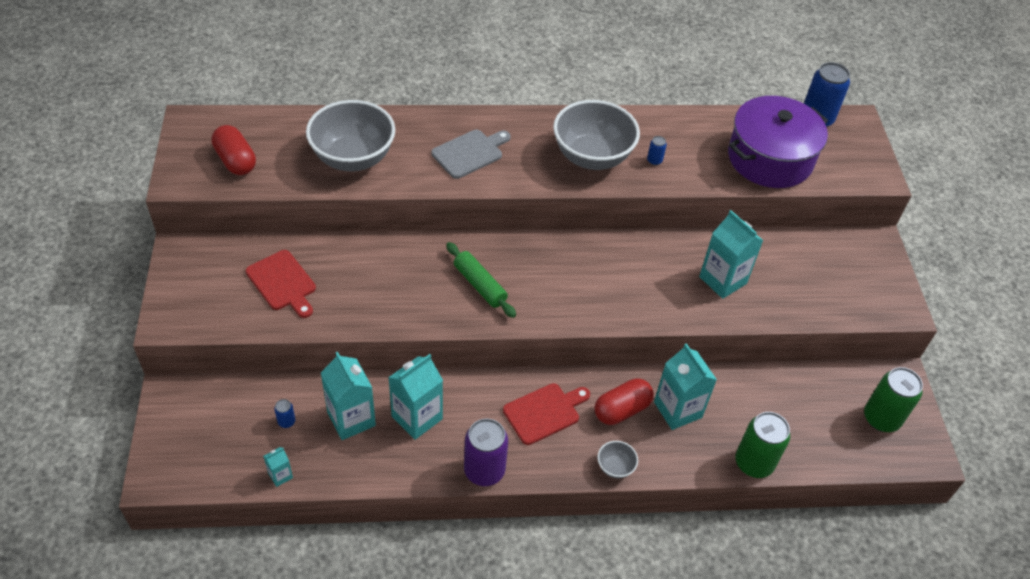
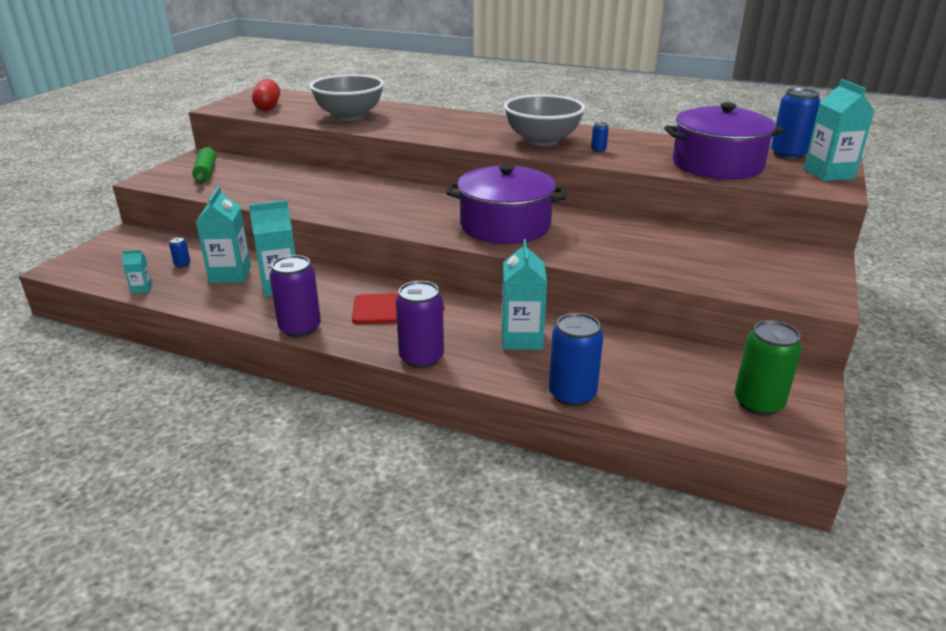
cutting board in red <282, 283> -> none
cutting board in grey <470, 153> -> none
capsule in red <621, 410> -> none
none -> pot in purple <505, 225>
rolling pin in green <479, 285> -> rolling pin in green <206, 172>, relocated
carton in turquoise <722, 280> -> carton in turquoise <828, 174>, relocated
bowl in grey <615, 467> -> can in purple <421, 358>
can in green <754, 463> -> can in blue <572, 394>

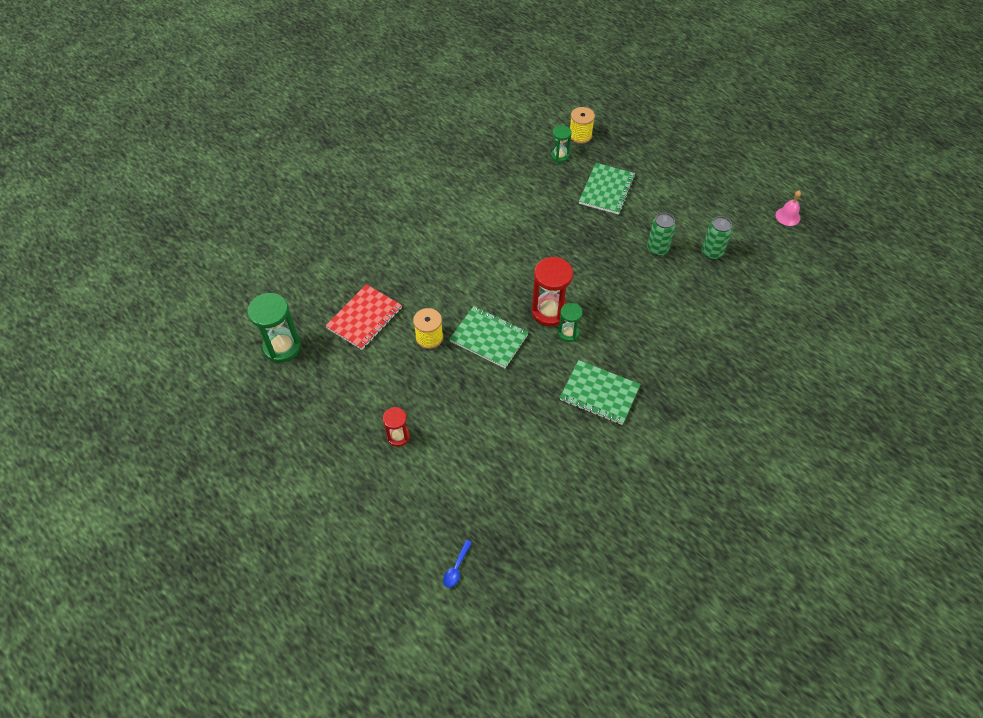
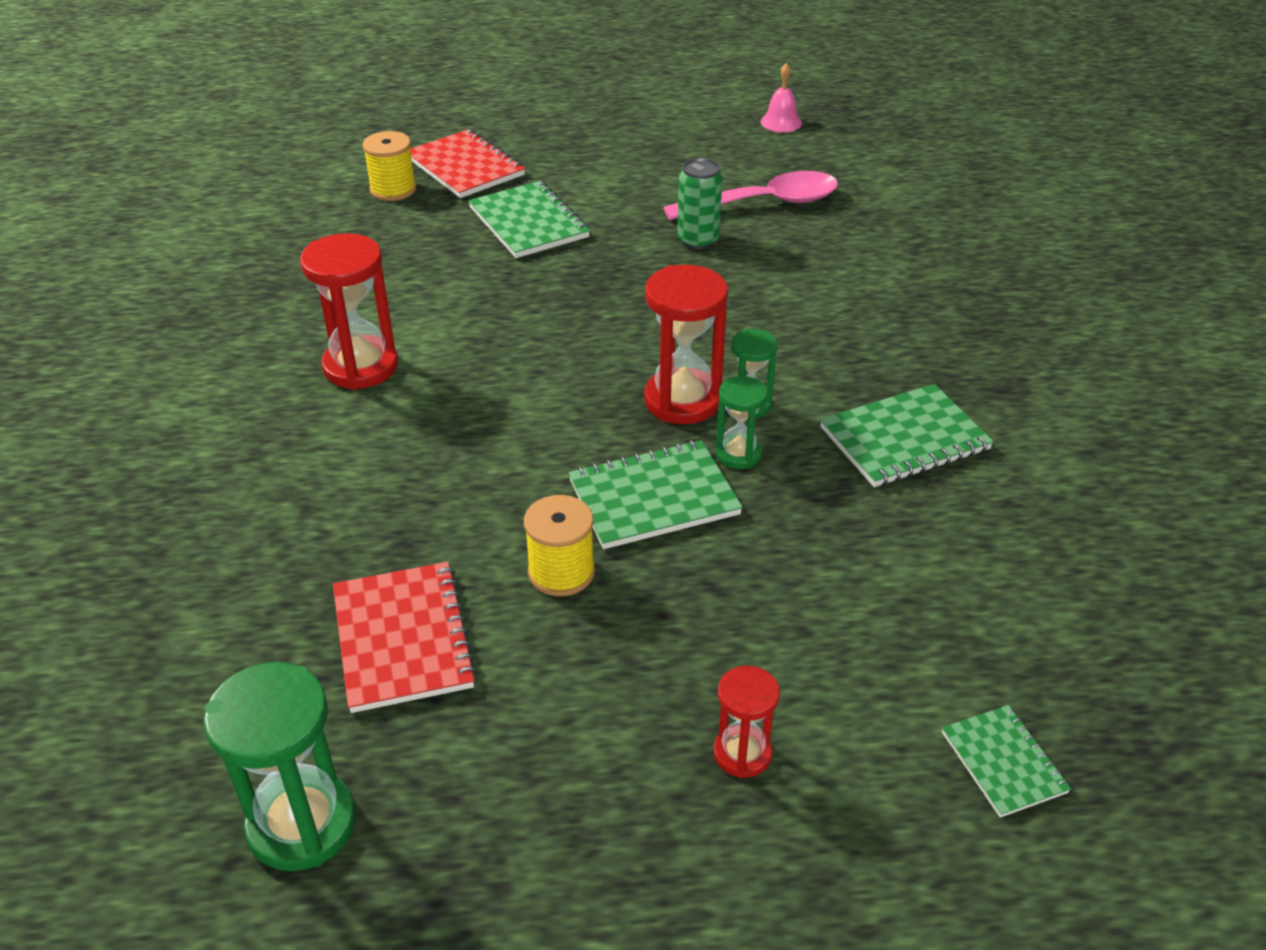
spoon in blue <456, 568> -> none
none -> hourglass in red <361, 366>
none -> notebook in red <465, 167>
none -> notebook in green <1003, 762>
hourglass in green <559, 156> -> hourglass in green <738, 454>, relocated
can in green <711, 253> -> spoon in pink <764, 203>

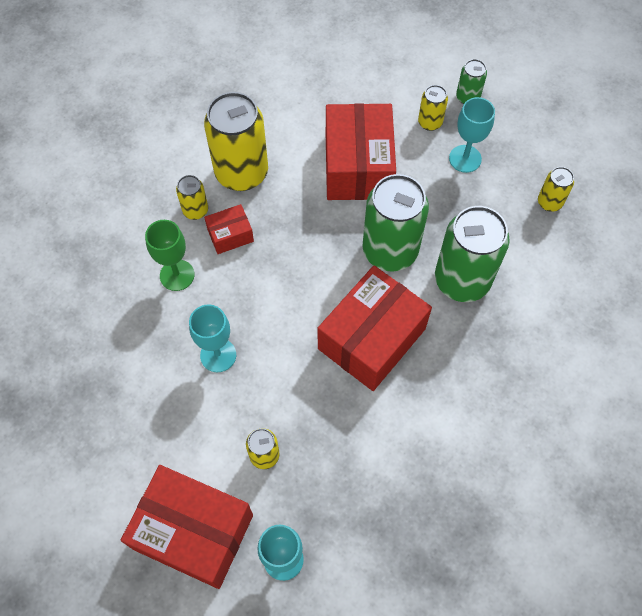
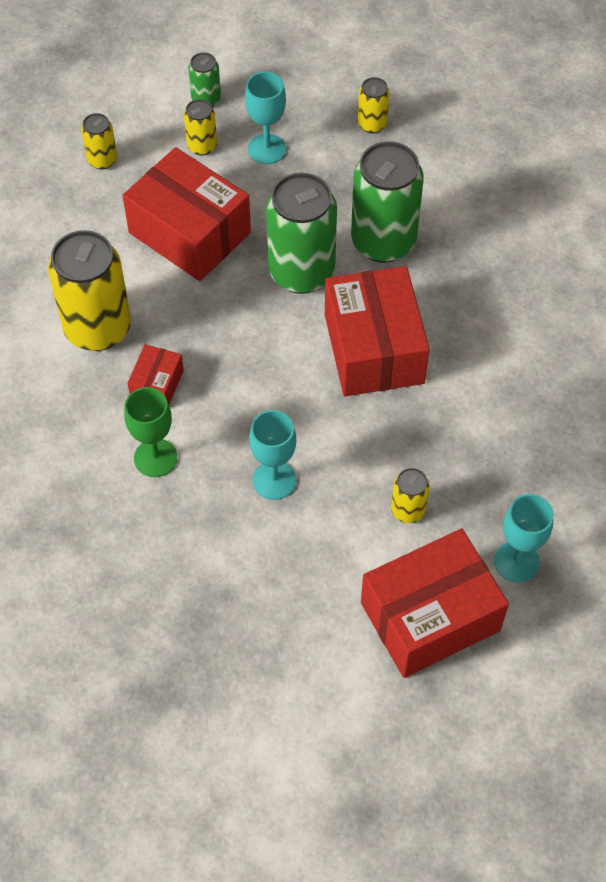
can in yellow <195, 210> -> can in yellow <102, 160>, relocated

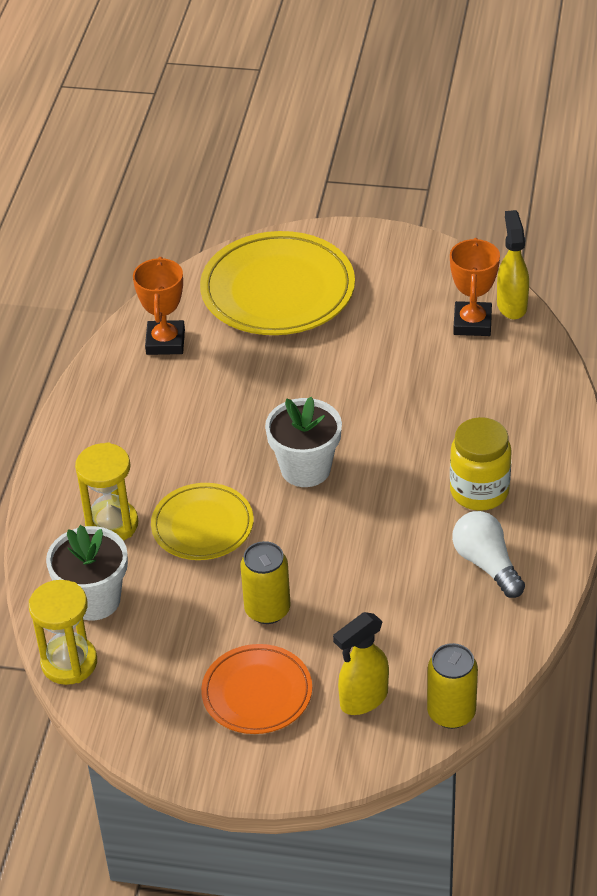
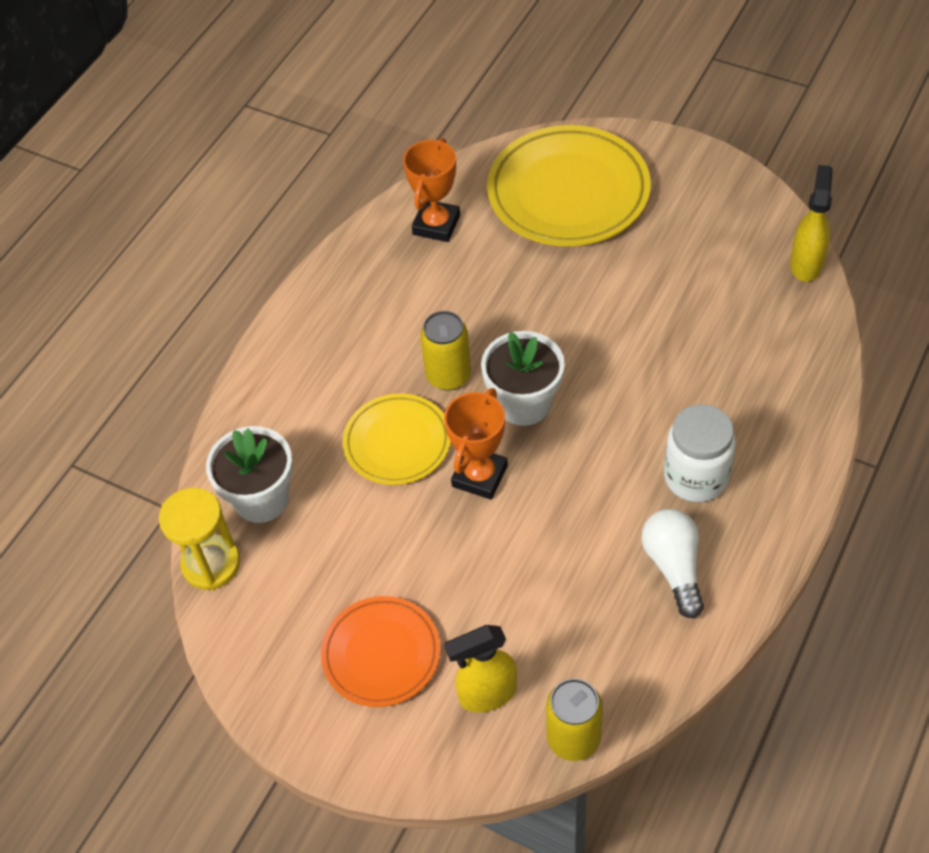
hourglass in yellow <112, 524> -> none
can in yellow <267, 610> -> can in yellow <448, 376>, relocated
trophy in orange <472, 323> -> trophy in orange <479, 476>, relocated
jar in yellow <479, 491> -> jar in white <696, 477>

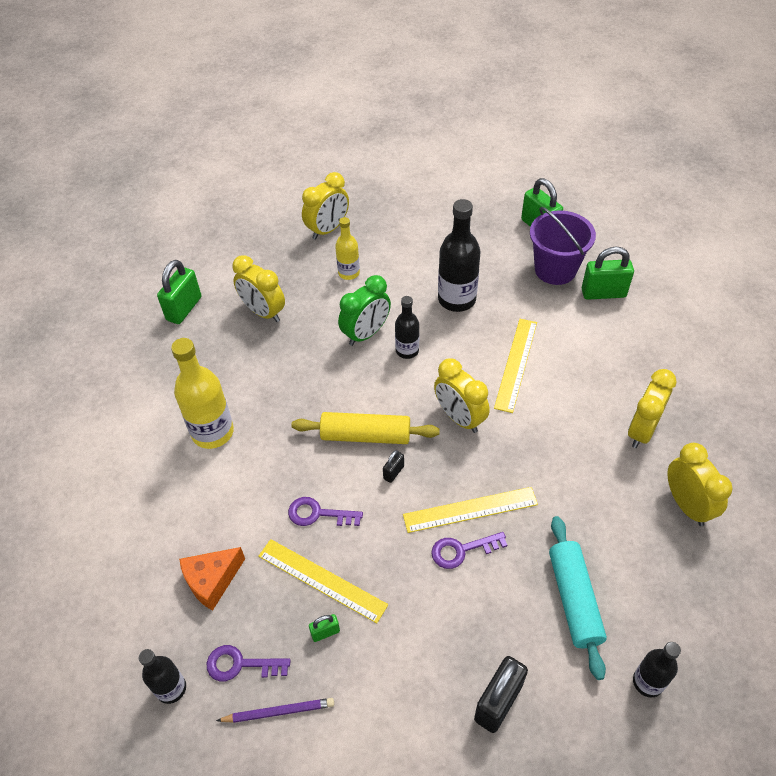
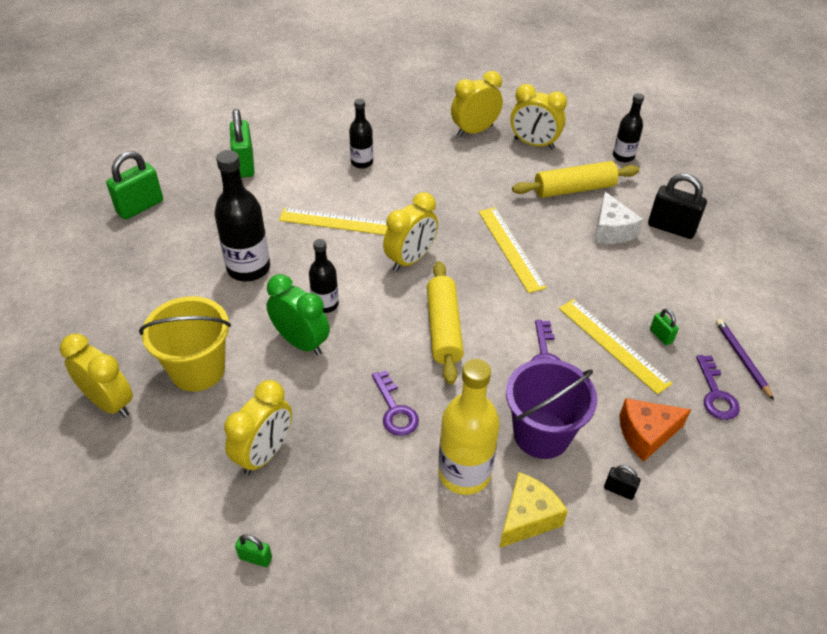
none -> cheese in yellow <527, 518>
none -> cheese in white <611, 230>
bottle in black <171, 688> -> bottle in black <362, 162>, relocated
padlock in black <393, 472> -> padlock in black <619, 490>, relocated
key in purple <462, 550> -> key in purple <395, 409>, relocated
bucket in purple <555, 269> -> bucket in purple <541, 434>, relocated
clock in yellow <642, 430> -> clock in yellow <534, 144>, relocated
bottle in yellow <349, 273> -> bucket in yellow <198, 370>
rolling pin in turquoise <574, 599> -> rolling pin in yellow <574, 189>
cheese in orange <212, 581> -> cheese in orange <646, 434>, 120 degrees clockwise
ruler in yellow <322, 580> -> ruler in yellow <613, 345>, 60 degrees counterclockwise
padlock in green <184, 308> -> padlock in green <255, 558>, x0.49

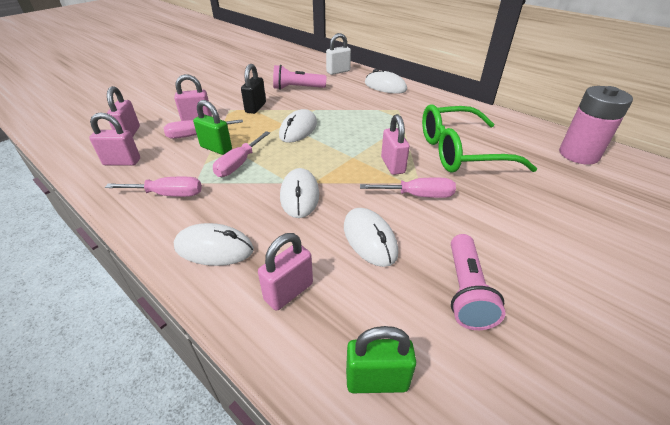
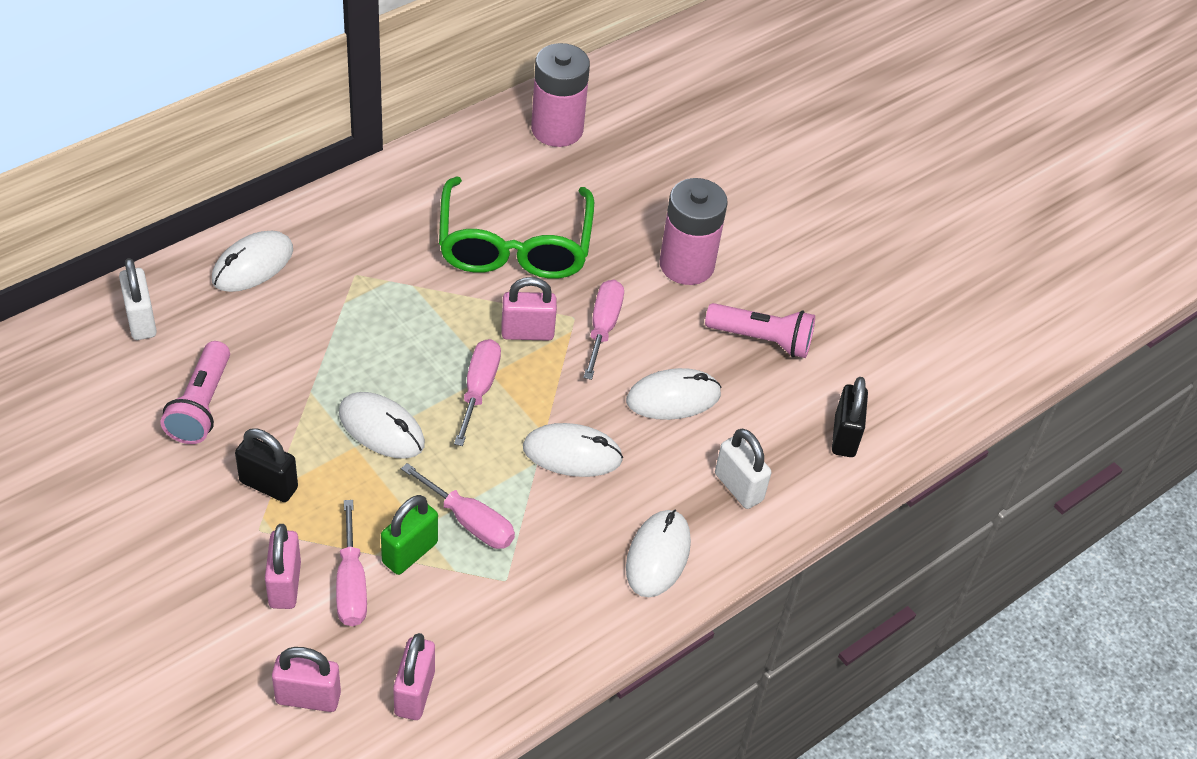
none -> battery in pink <686, 265>
screwdriver in pink <168, 194> -> screwdriver in pink <479, 389>, relocated
padlock in pink <289, 292> -> padlock in white <738, 487>
padlock in green <376, 380> -> padlock in black <844, 436>

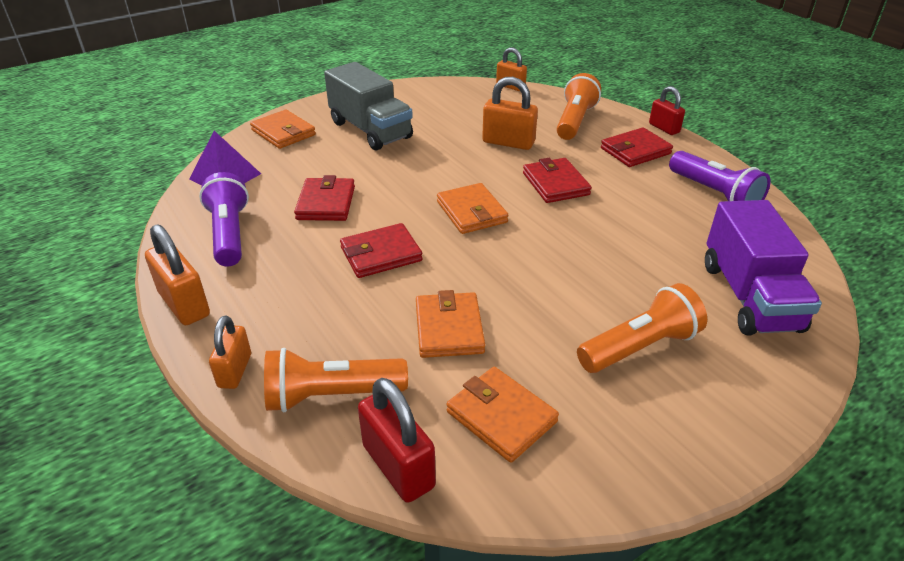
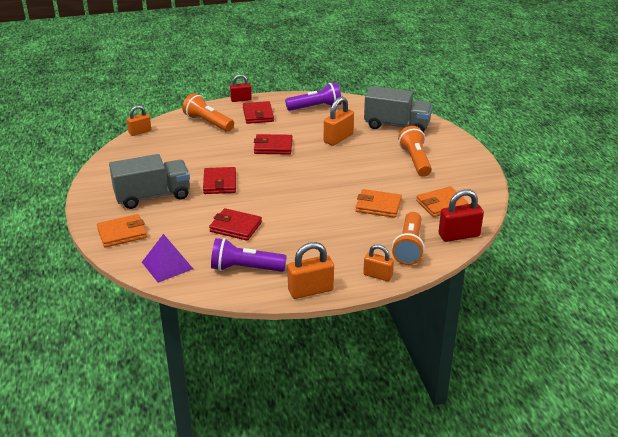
wallet in orange <471, 212> -> none
wallet in red <381, 254> -> wallet in red <220, 183>, relocated
padlock in orange <508, 142> -> padlock in orange <338, 138>, relocated
truck in purple <749, 296> -> truck in grey <397, 126>

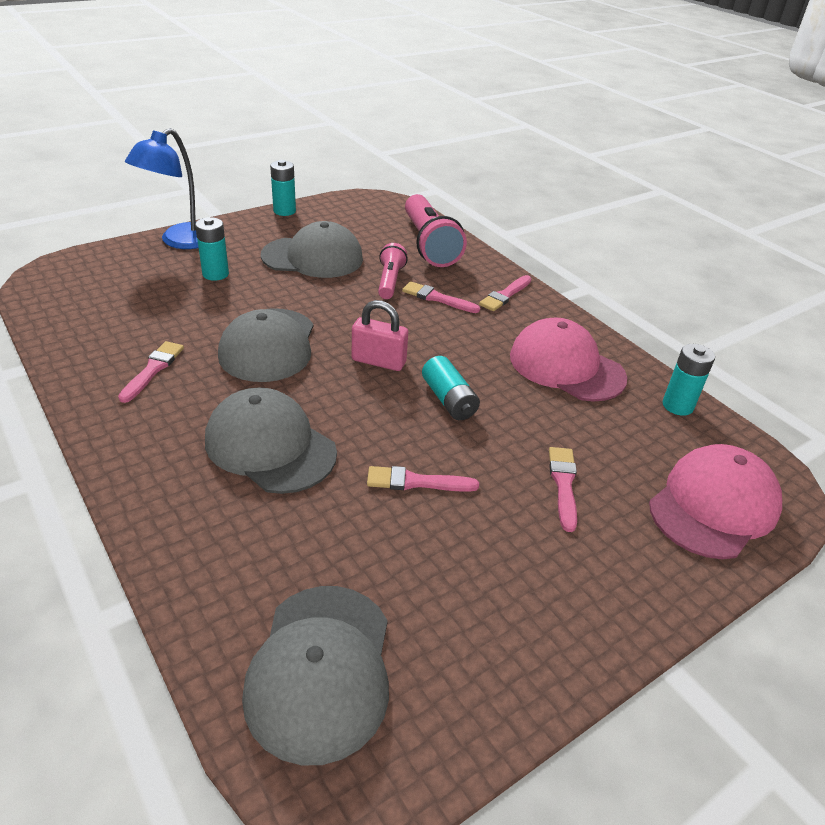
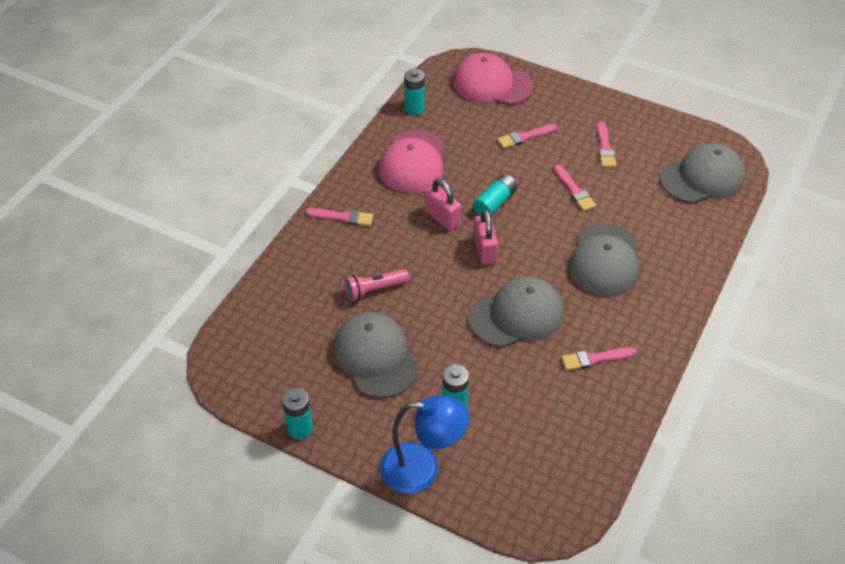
flashlight in pink <429, 244> -> none
none -> padlock in pink <442, 218>
brush in pink <437, 298> -> brush in pink <605, 148>, relocated

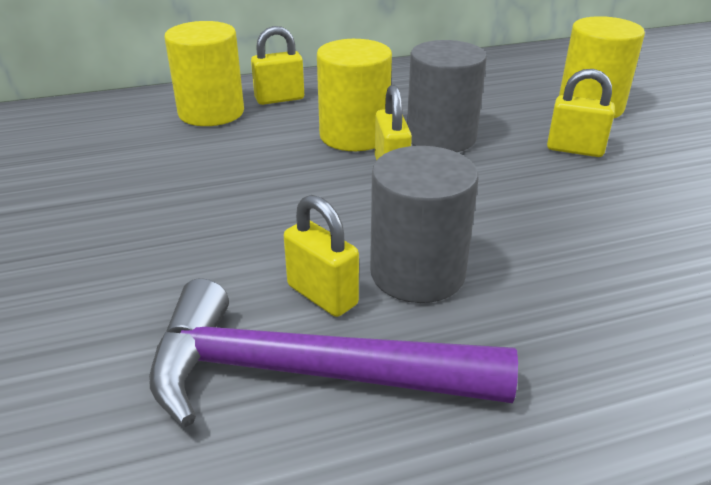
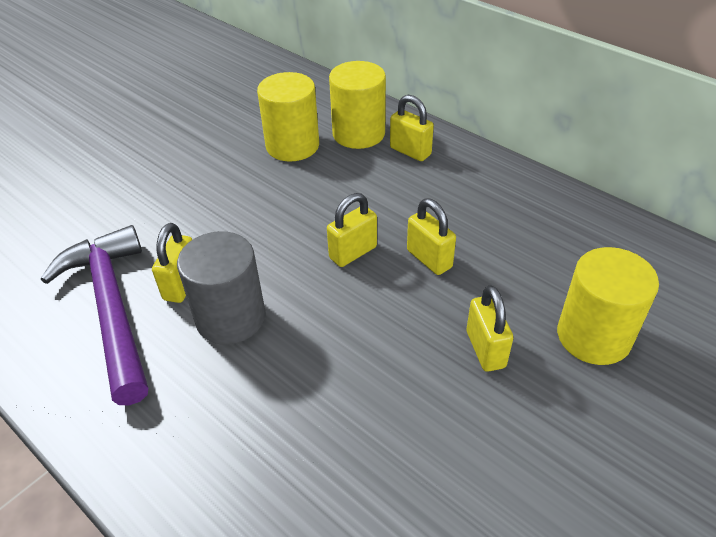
cylinder in yellow <354, 135> -> cylinder in yellow <292, 146>, relocated
cylinder in grey <441, 137> -> padlock in yellow <429, 259>

